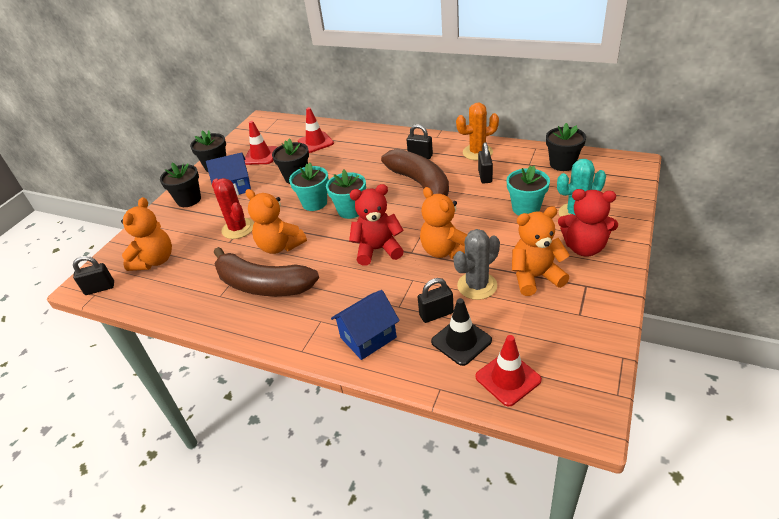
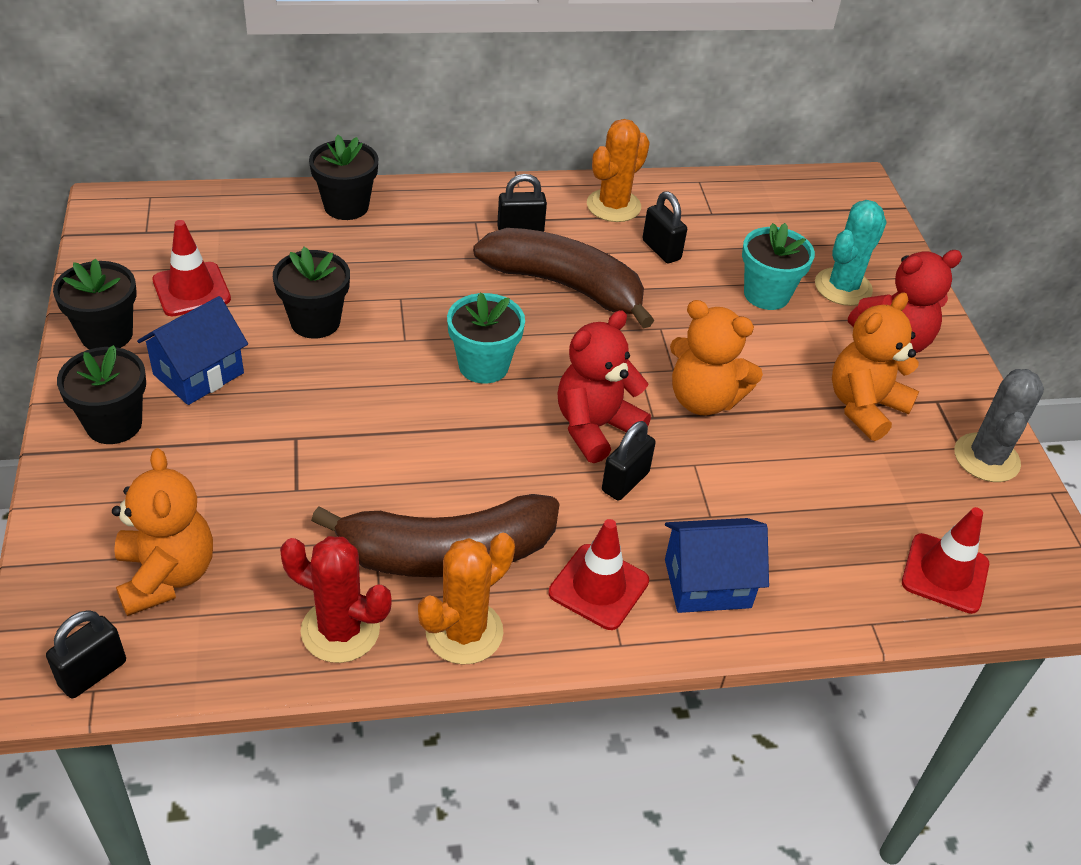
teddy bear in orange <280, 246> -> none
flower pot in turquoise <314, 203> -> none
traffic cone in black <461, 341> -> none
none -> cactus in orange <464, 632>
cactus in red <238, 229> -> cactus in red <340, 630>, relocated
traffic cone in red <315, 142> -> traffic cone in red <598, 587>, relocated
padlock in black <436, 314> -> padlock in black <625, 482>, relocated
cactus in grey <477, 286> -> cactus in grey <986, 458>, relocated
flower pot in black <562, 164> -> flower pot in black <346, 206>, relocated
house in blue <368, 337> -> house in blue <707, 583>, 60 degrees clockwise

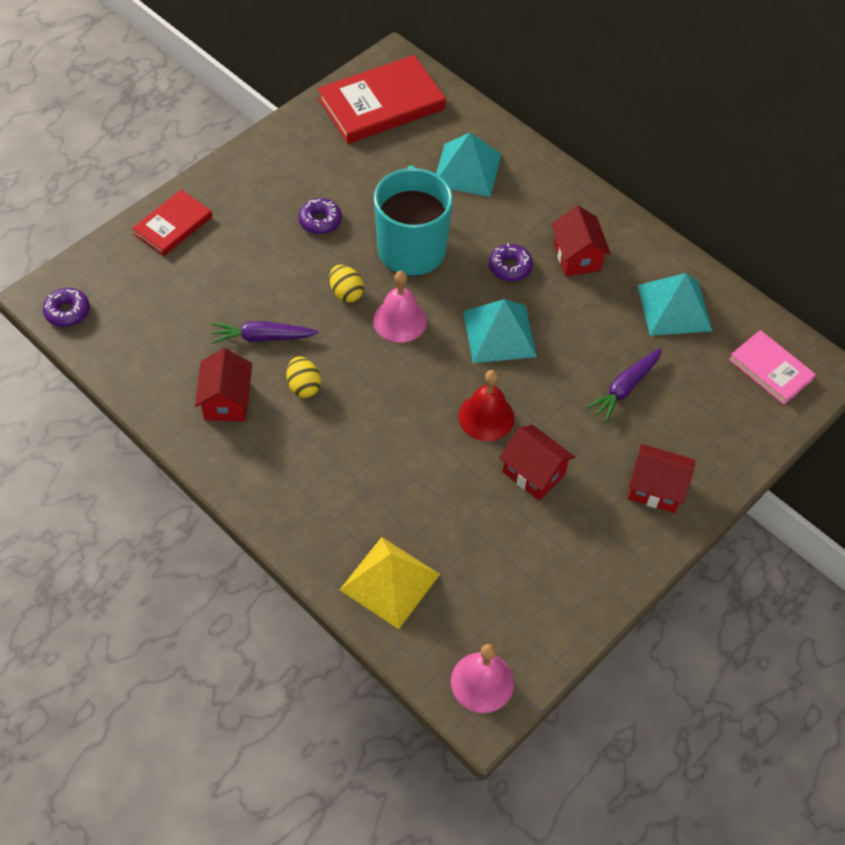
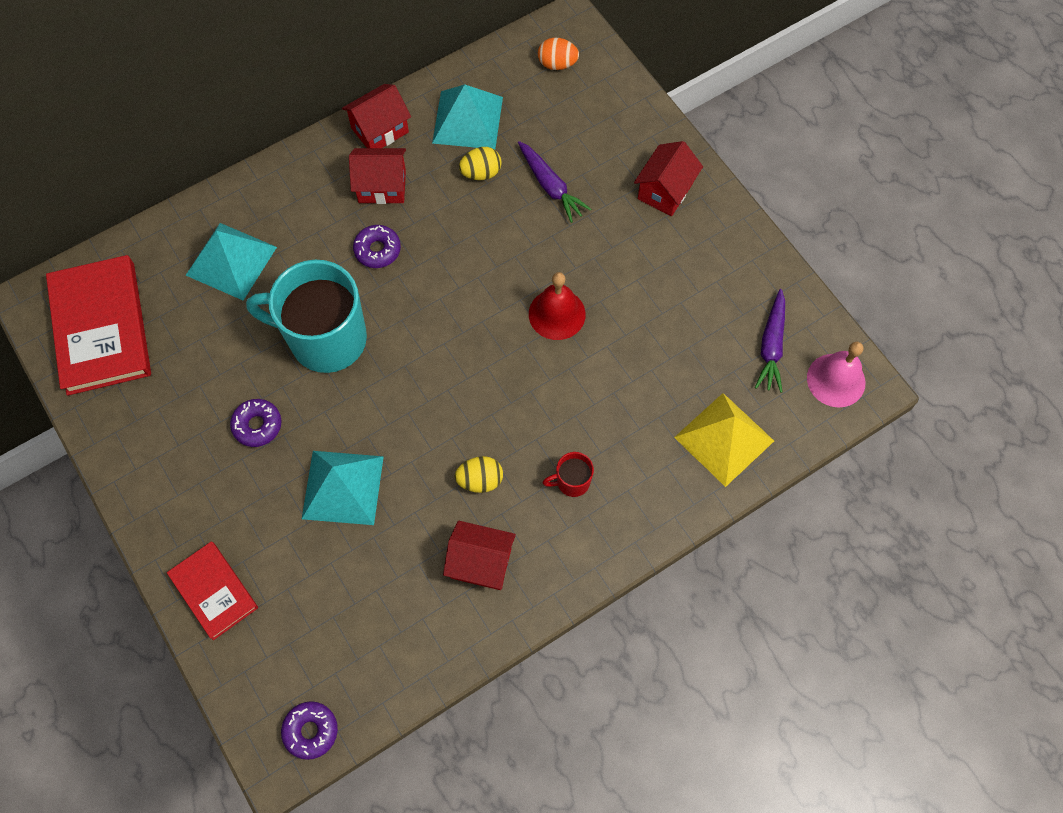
bell in pink <400, 320> -> none
none -> mug in red <572, 482>
carrot in purple <262, 337> -> carrot in purple <771, 346>, relocated
egg in yellow <346, 293> -> egg in yellow <481, 173>, relocated
pyramid in turquoise <499, 334> -> pyramid in turquoise <343, 487>, relocated
house in red <533, 473> -> house in red <380, 130>, relocated
book in pink <770, 369> -> egg in orange <557, 64>

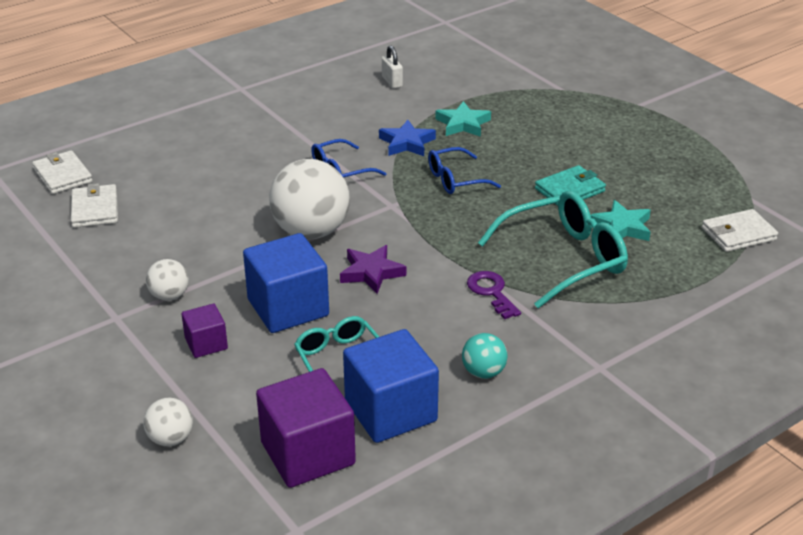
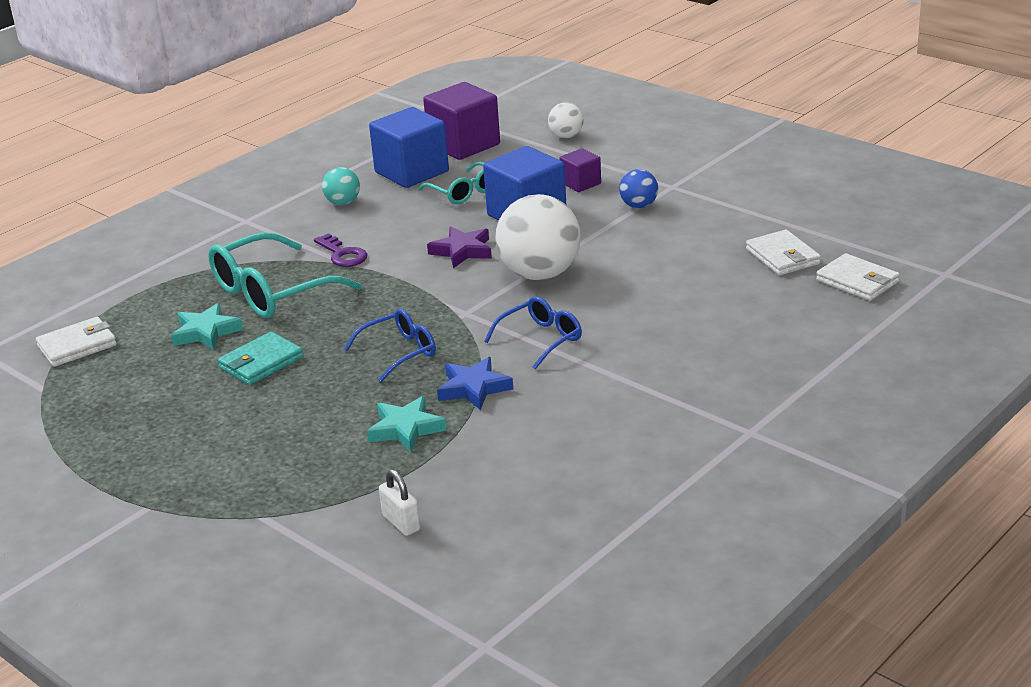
padlock in white <392, 82> -> padlock in white <401, 523>, relocated
ball in white <169, 296> -> ball in blue <639, 206>

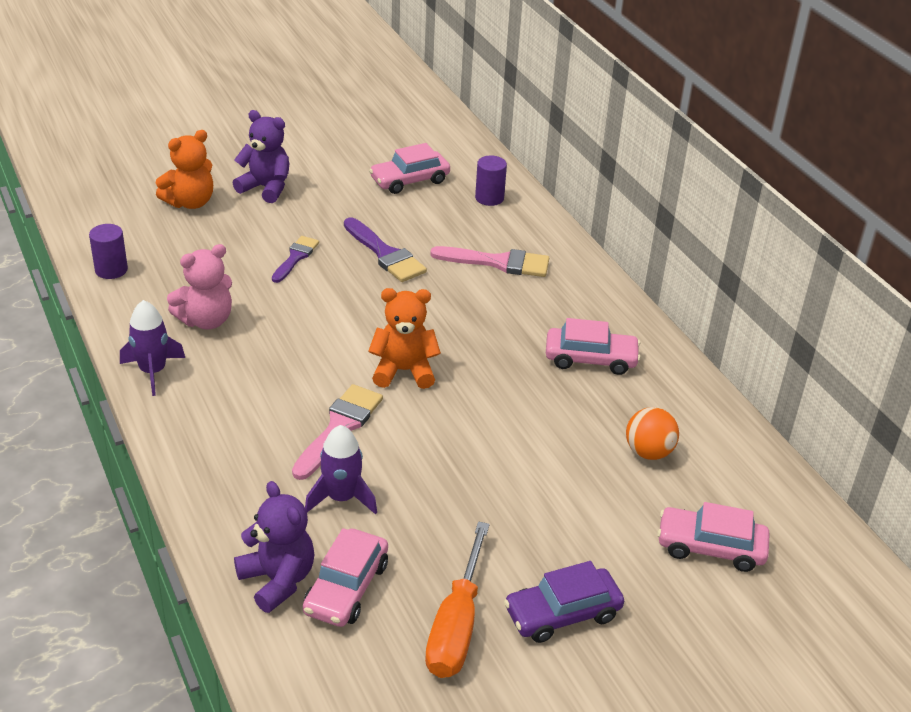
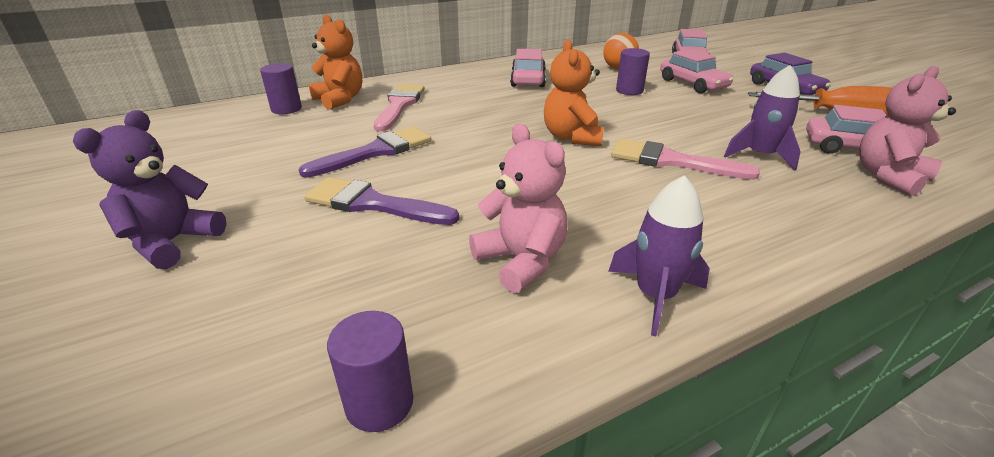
none -> cylinder in purple <629, 90>
teddy bear in orange <190, 202> -> teddy bear in orange <340, 99>, relocated
car in pink <410, 180> -> car in pink <692, 84>, relocated
teddy bear in purple <278, 580> -> teddy bear in pink <888, 177>
brush in purple <295, 257> -> brush in purple <372, 204>, x1.53

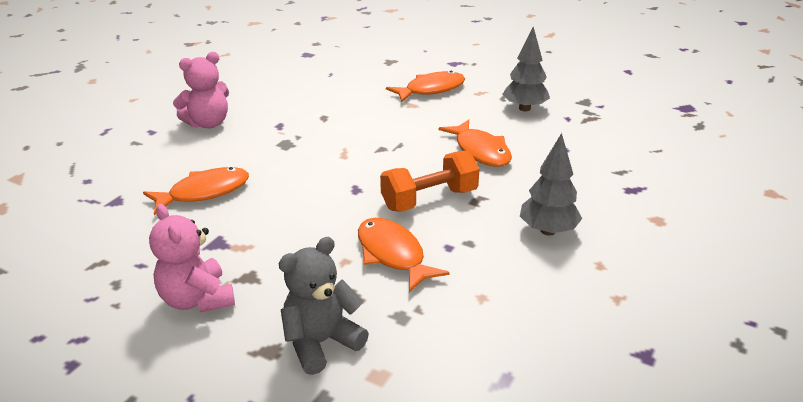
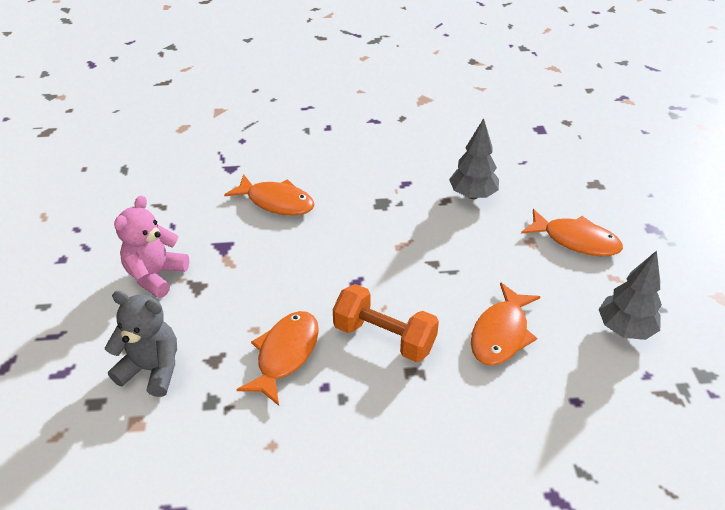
teddy bear in pink <208, 123> -> none
tree in grey <548, 231> -> tree in grey <472, 195>, relocated

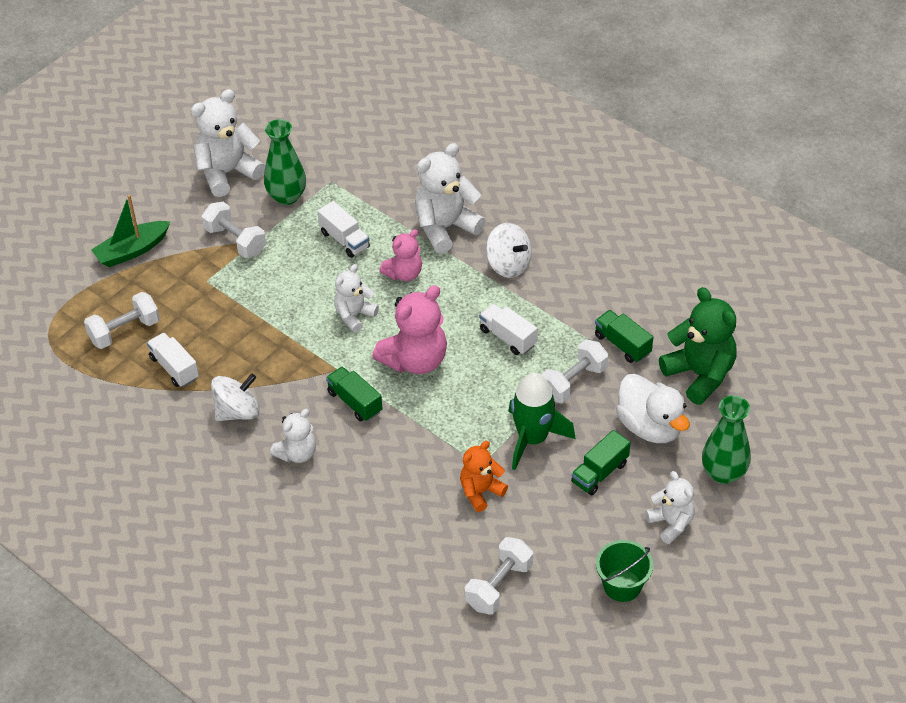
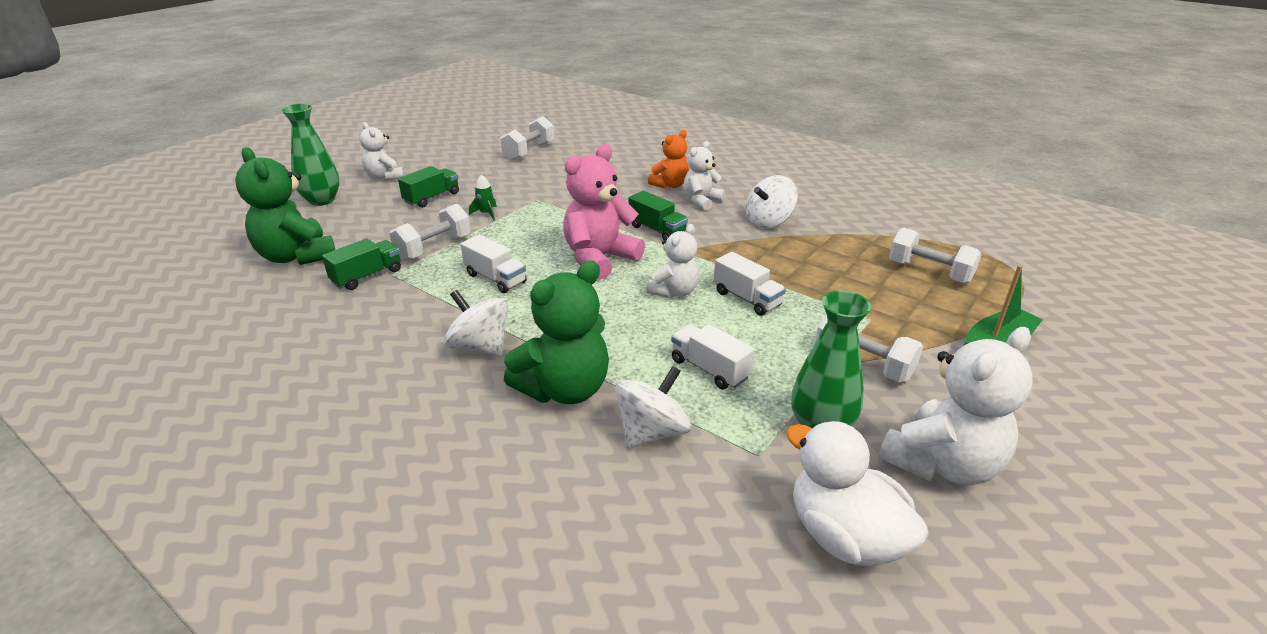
teddy bear in pink <404, 273> -> none
bucket in green <622, 585> -> none
none -> spinning top in white <652, 432>
truck in white <174, 368> -> truck in white <747, 298>, relocated
teddy bear in orange <480, 492> -> teddy bear in orange <670, 185>, relocated
duck in white <650, 427> -> duck in white <844, 536>, relocated
teddy bear in white <445, 228> -> teddy bear in green <564, 389>
dumbbell in white <124, 331> -> dumbbell in white <929, 272>, 75 degrees clockwise
truck in green <622, 344> -> truck in green <367, 276>, 90 degrees counterclockwise
rocket in green <532, 439> -> rocket in green <486, 213>, x0.44

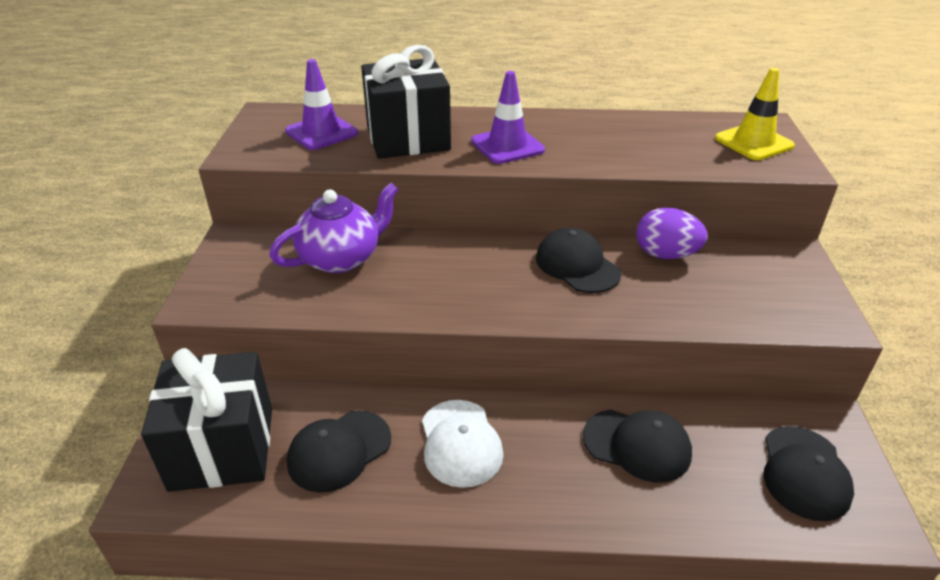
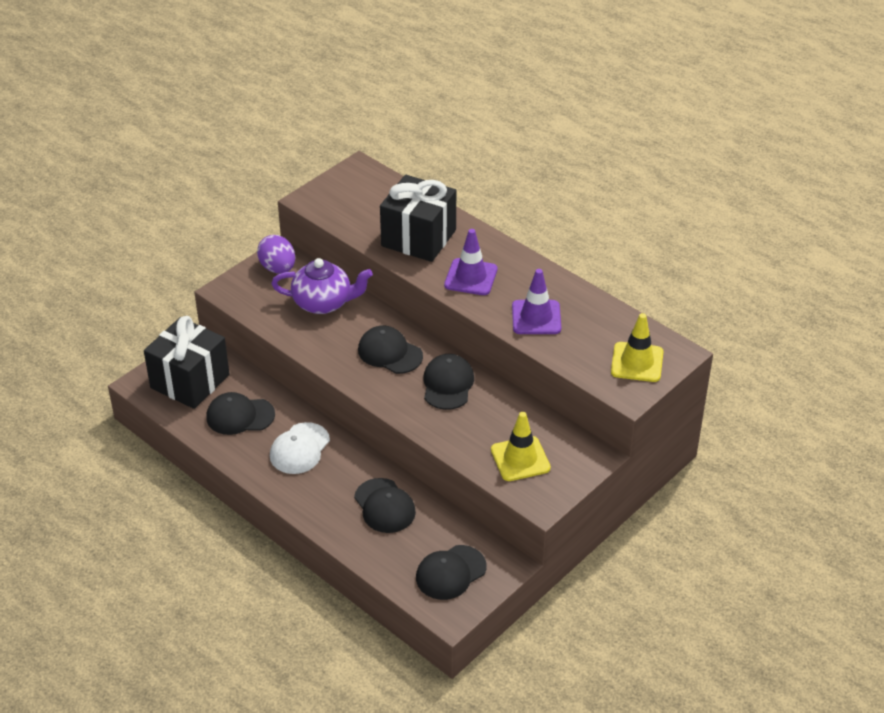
none -> cap in black <390, 353>
none -> traffic cone in yellow <520, 459>
traffic cone in purple <321, 132> -> traffic cone in purple <536, 317>, relocated
egg in purple <665, 255> -> egg in purple <278, 268>, relocated

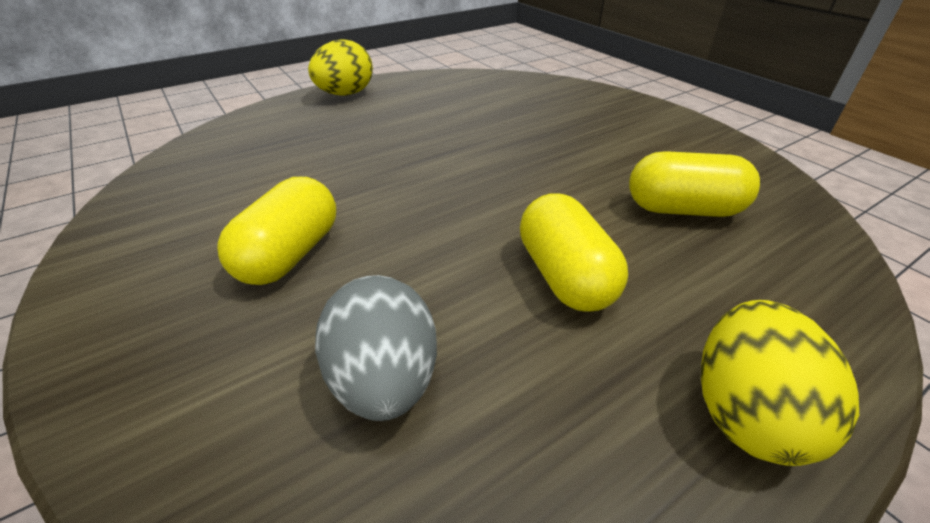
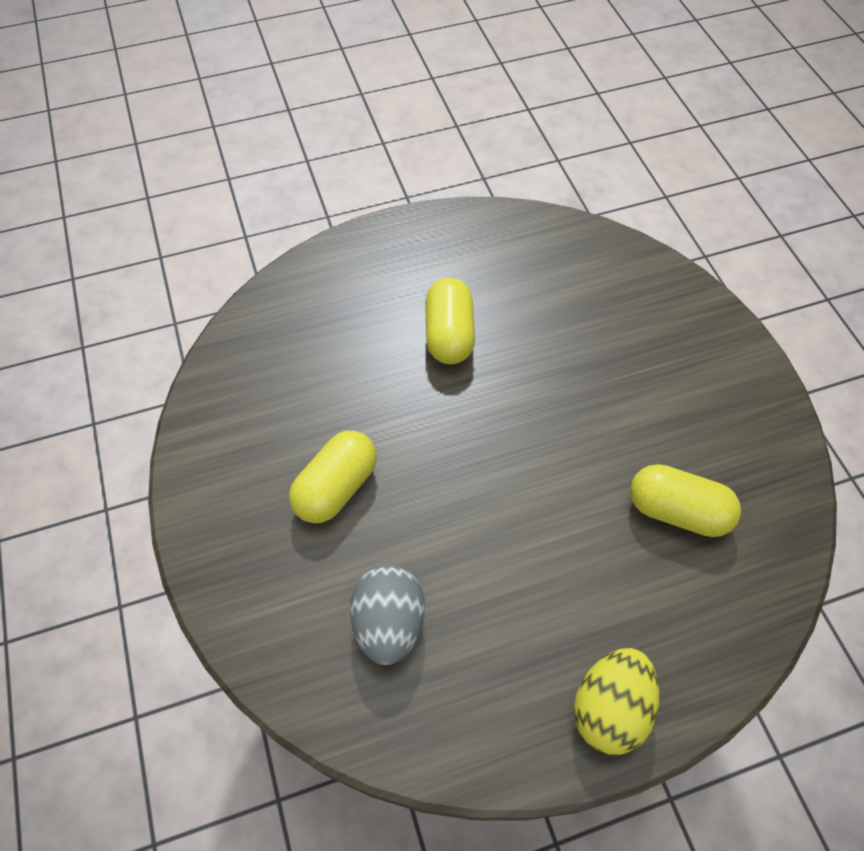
egg in yellow <345, 94> -> none
capsule in yellow <564, 276> -> capsule in yellow <449, 334>, relocated

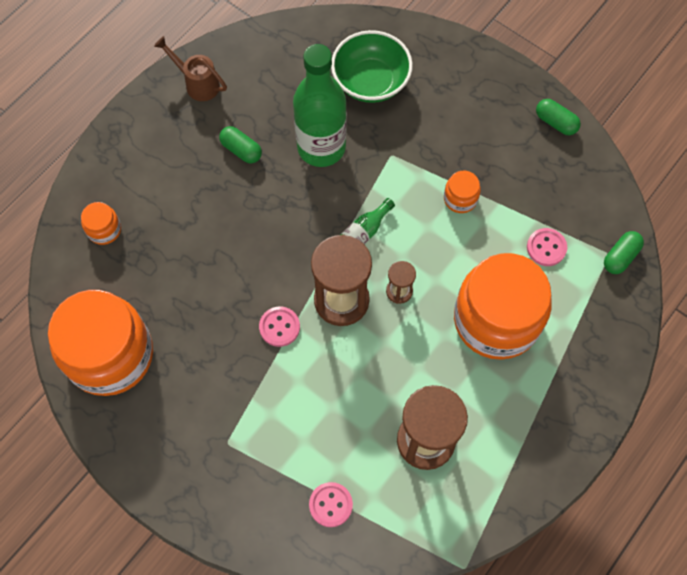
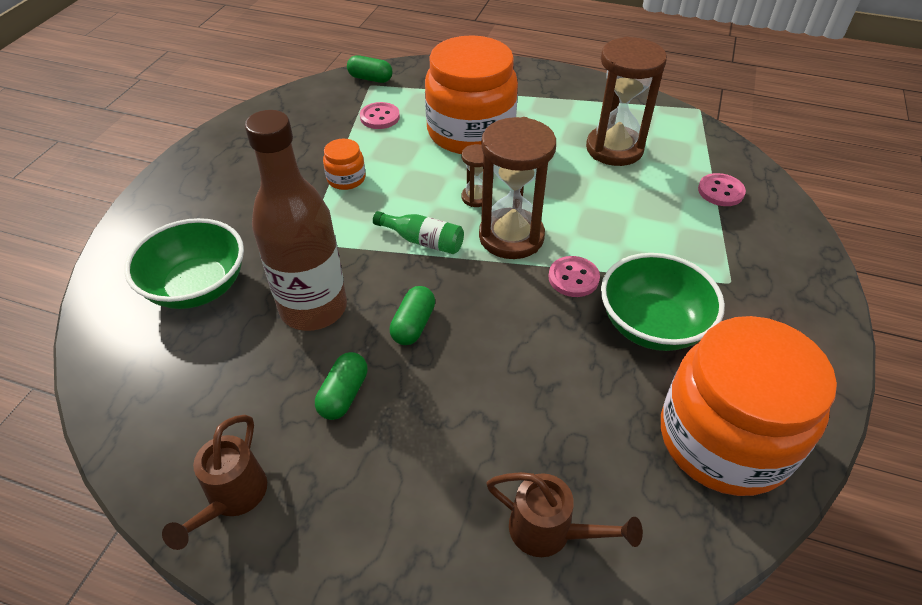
none -> bowl in green <652, 325>
capsule in green <555, 122> -> capsule in green <413, 325>, relocated
jar in orange <104, 230> -> watering can in brown <550, 532>
bottle in green <321, 147> -> bottle in brown <313, 308>

